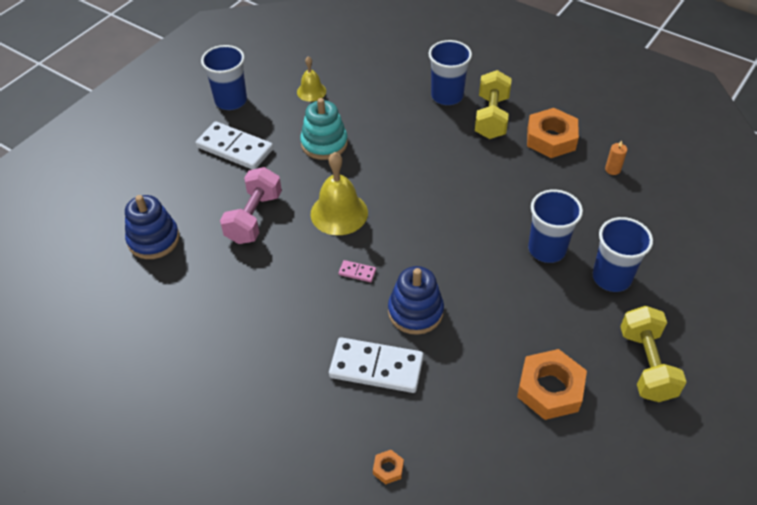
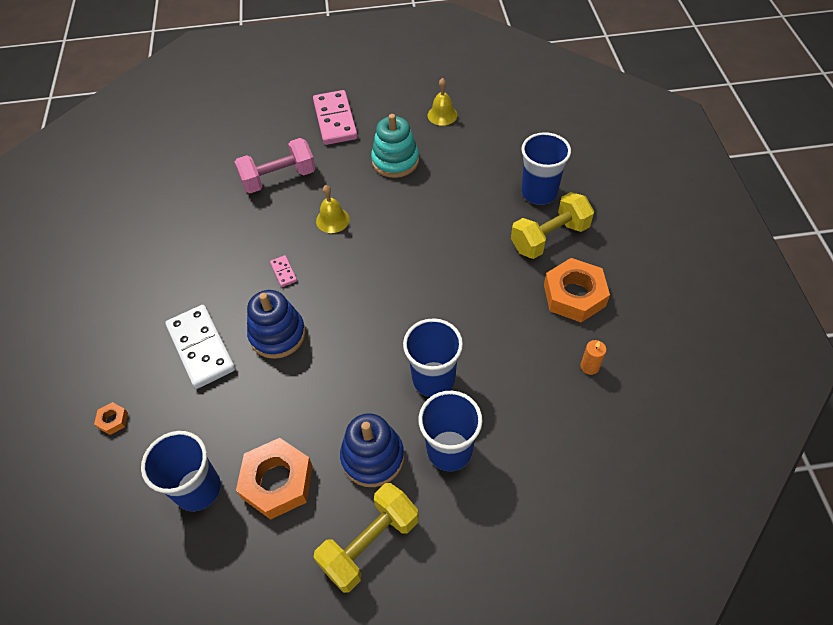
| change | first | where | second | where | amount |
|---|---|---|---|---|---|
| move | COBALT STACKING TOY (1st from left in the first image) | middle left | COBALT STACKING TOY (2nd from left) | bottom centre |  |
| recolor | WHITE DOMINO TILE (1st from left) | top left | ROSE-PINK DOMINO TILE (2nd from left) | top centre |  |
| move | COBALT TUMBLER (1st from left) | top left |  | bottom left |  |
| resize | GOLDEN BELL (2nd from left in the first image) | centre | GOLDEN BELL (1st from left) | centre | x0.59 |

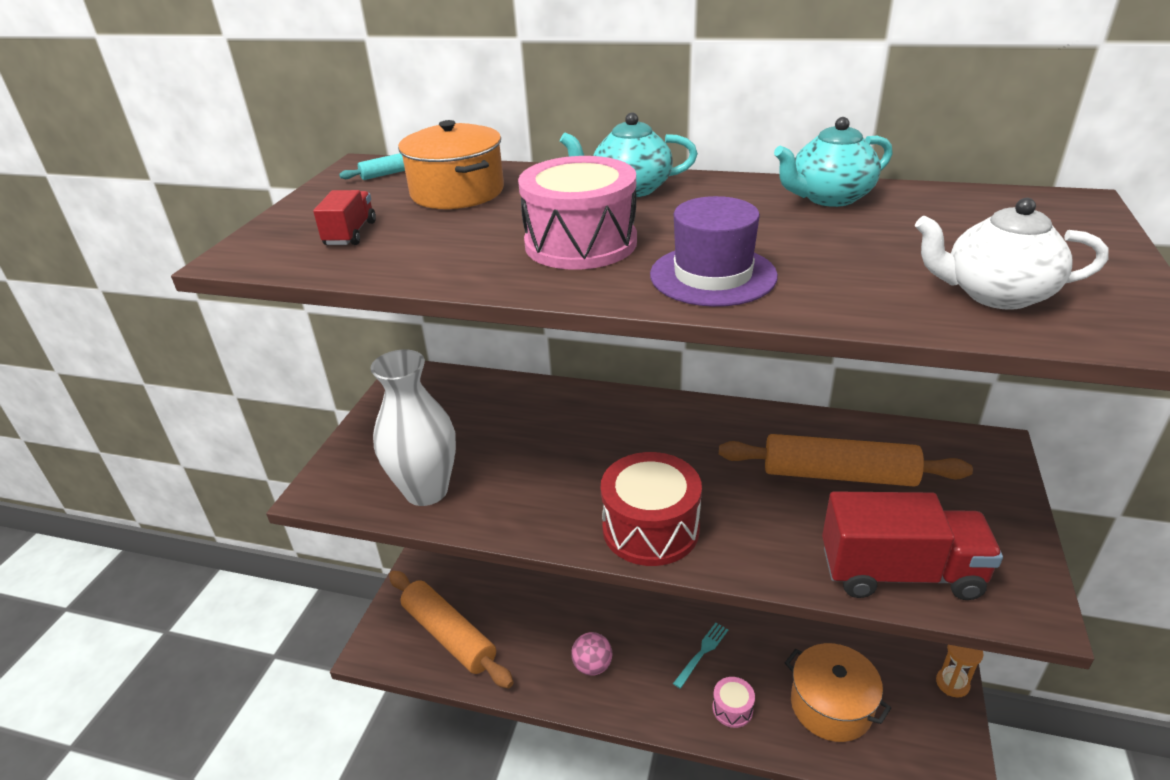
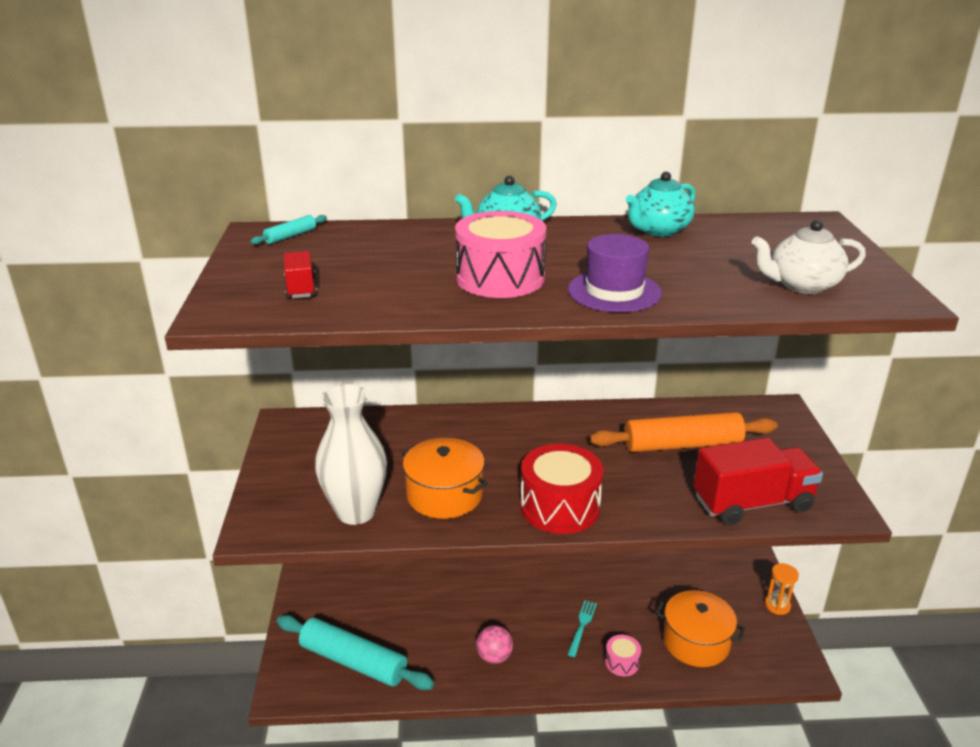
| change | first | where | second | where | amount |
|---|---|---|---|---|---|
| recolor | BRIGHT ORANGE DOUGH ROLLER (1st from left) | bottom centre | AQUA DOUGH ROLLER (2nd from left) | bottom centre |  |
| move | BRIGHT ORANGE STOCKPOT (1st from left) | top centre |  | centre |  |

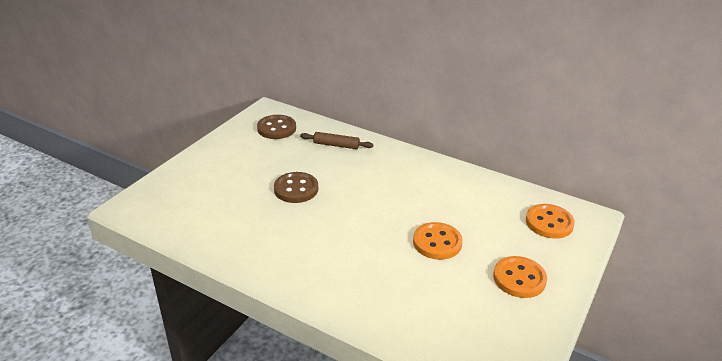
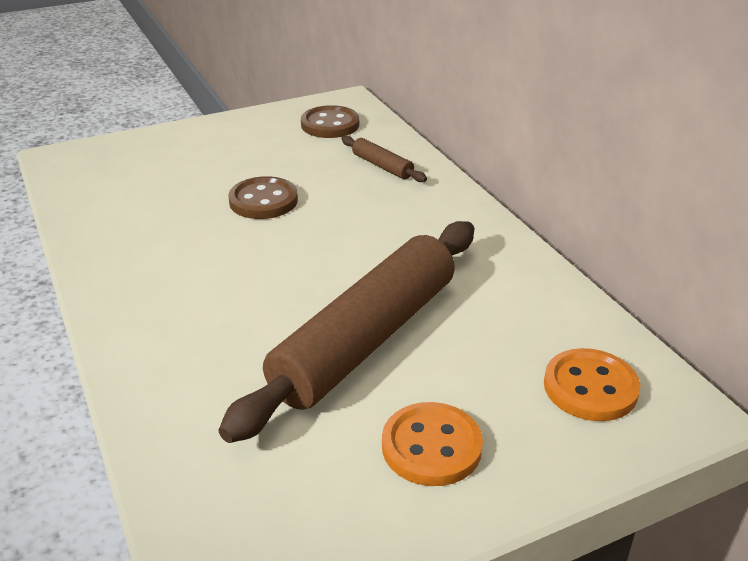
| change | first | where | second | where | amount |
|---|---|---|---|---|---|
| replace | BRIGHT ORANGE BUTTON (1st from left) | bottom centre | DARK BROWN DOUGH ROLLER (1st from left) | centre |  |

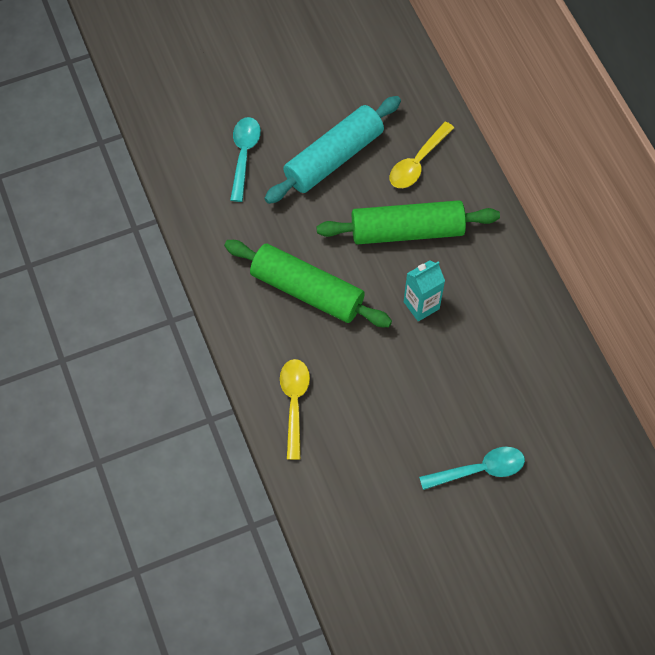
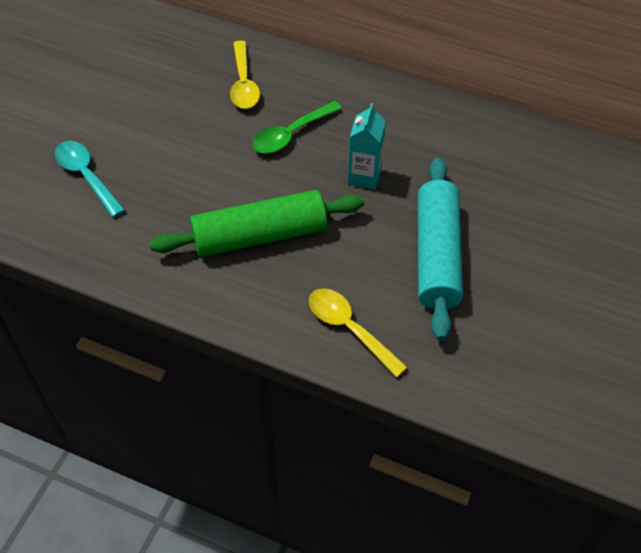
| change | first | where | second | where | amount |
|---|---|---|---|---|---|
| move | AQUA DOUGH ROLLER | top centre |  | middle right |  |
| replace | GREEN DOUGH ROLLER (2nd from left) | centre | GREEN SPOON | top centre |  |
| delete | AQUA SPOON (2nd from left) | bottom right |  |  |  |

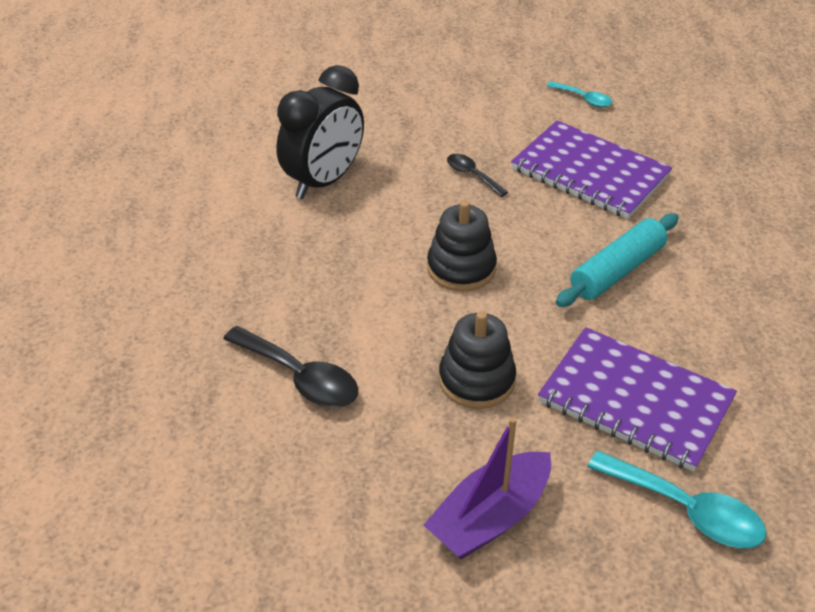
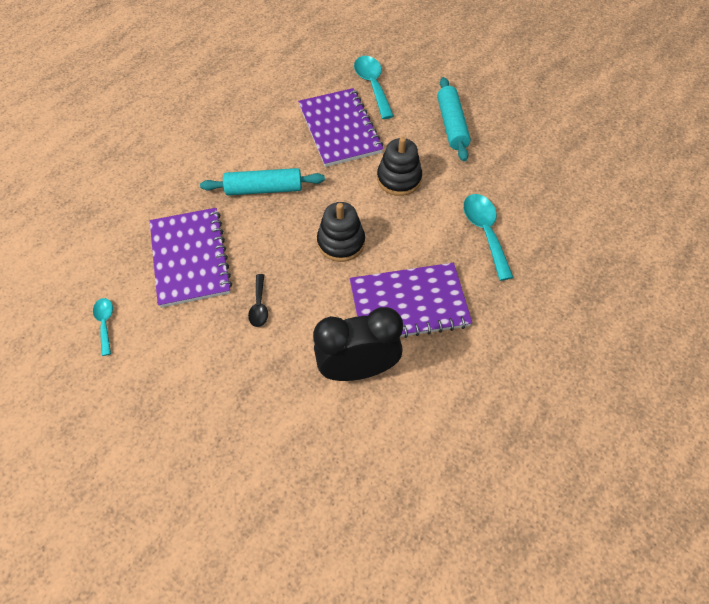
| change | first | where | second | where | amount |
|---|---|---|---|---|---|
| recolor | JET-BLACK SPOON (1st from left) | centre | AQUA SPOON (3rd from left) | middle right |  |
| replace | PURPLE TOY BOAT | bottom centre | AQUA DOUGH ROLLER (2nd from left) | top centre |  |
| insert |  |  | PURPLE EXERCISE BOOK (3rd from left) | centre |  |

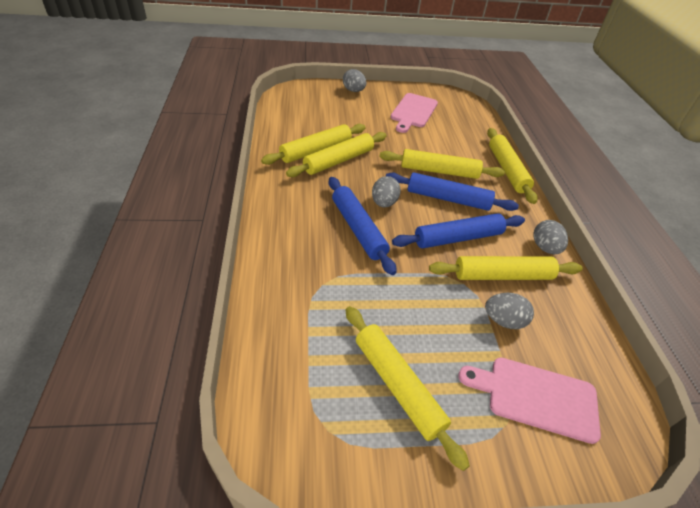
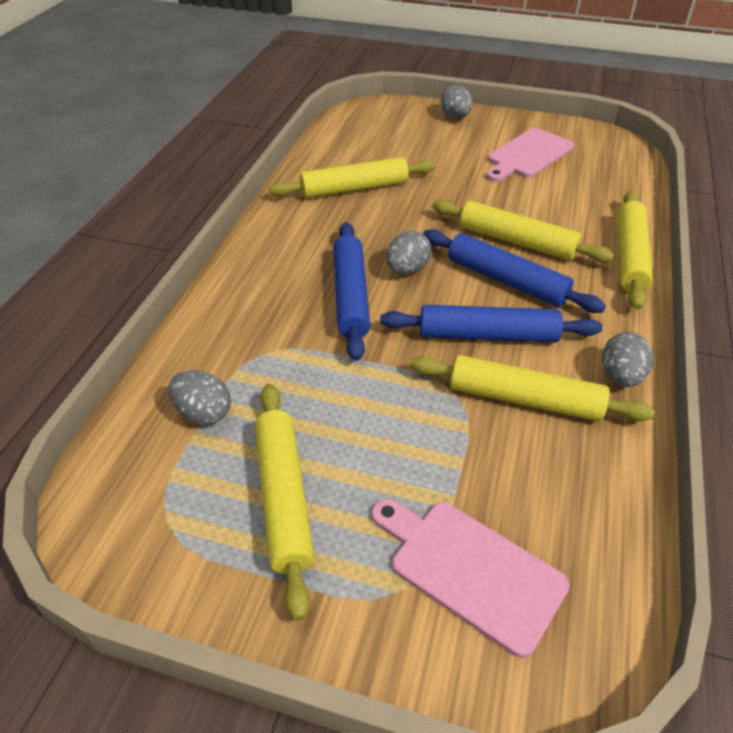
| change | first | where | second | where | amount |
|---|---|---|---|---|---|
| delete | GOLDEN DOUGH ROLLER (2nd from left) | top centre |  |  |  |
| move | ASH-GREY TOY EGG (3rd from left in the first image) | middle right | ASH-GREY TOY EGG (1st from left) | middle left |  |

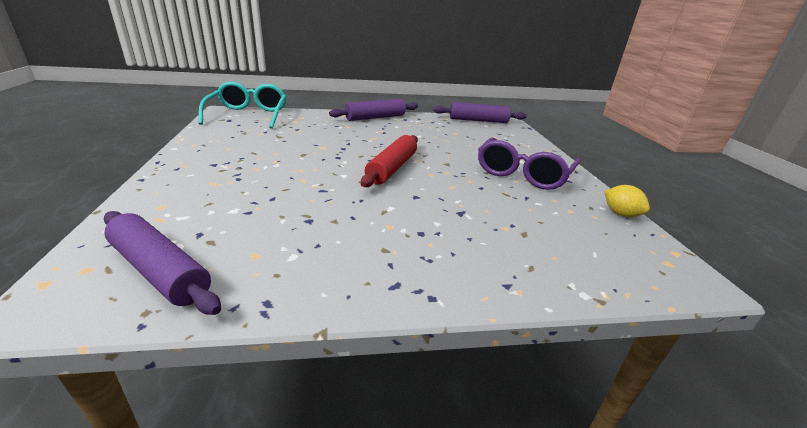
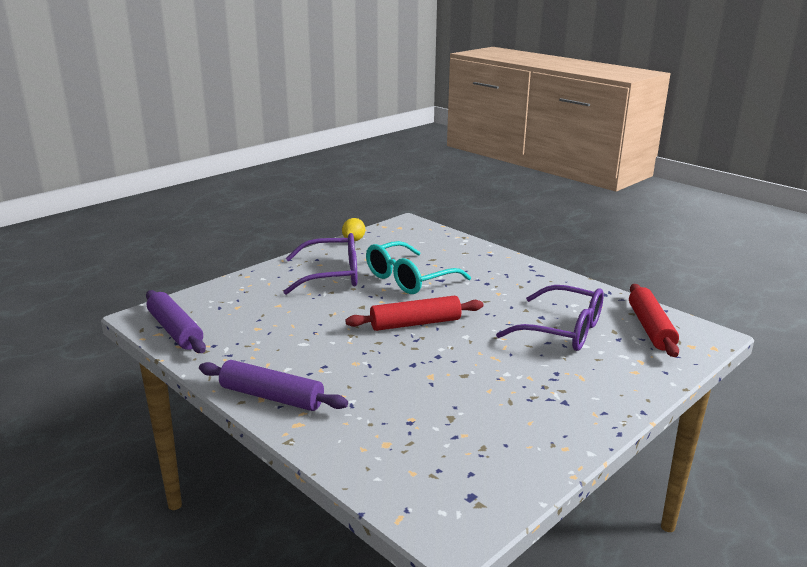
| change | first | where | second | where | amount |
|---|---|---|---|---|---|
| recolor | PURPLE DOUGH ROLLER (1st from left) | middle left | SCARLET DOUGH ROLLER (2nd from left) | middle right |  |
| move | AQUA EYEGLASSES | top left |  | centre |  |
| insert |  |  | PURPLE EYEGLASSES (2nd from left) | middle right |  |

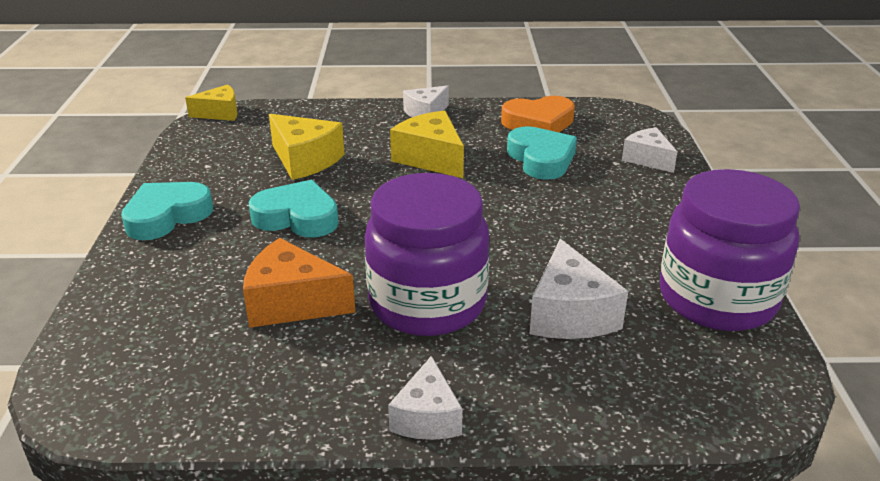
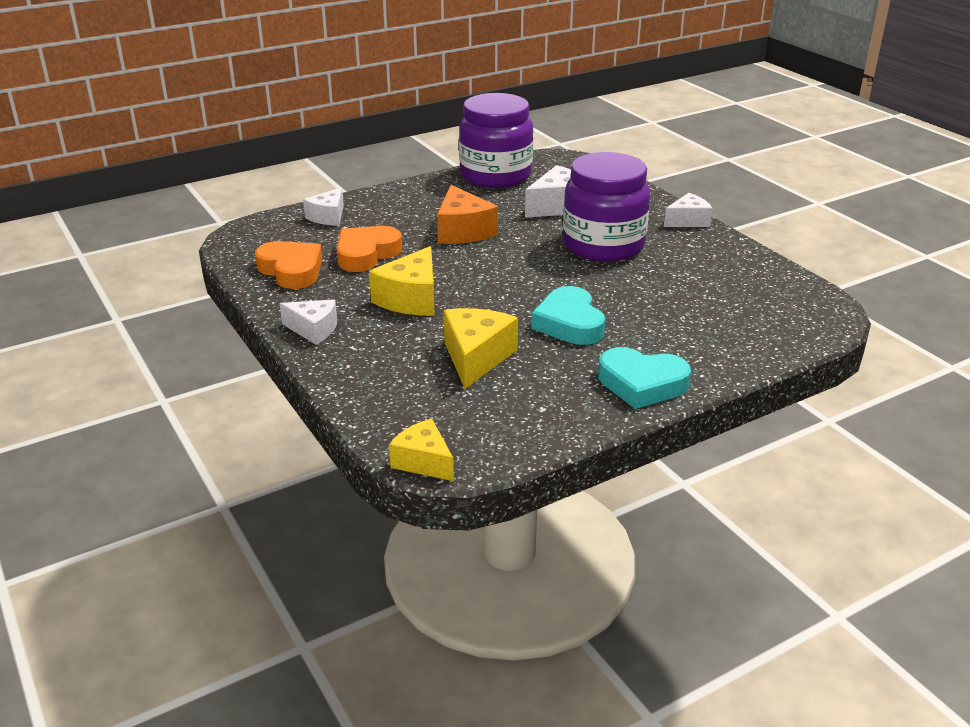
| change | first | where | second | where | amount |
|---|---|---|---|---|---|
| move | BRIGHT ORANGE CHEESE | centre |  | top centre |  |
| recolor | AQUA HEART SHAPE (3rd from left) | top centre | BRIGHT ORANGE HEART SHAPE (2nd from left) | centre |  |

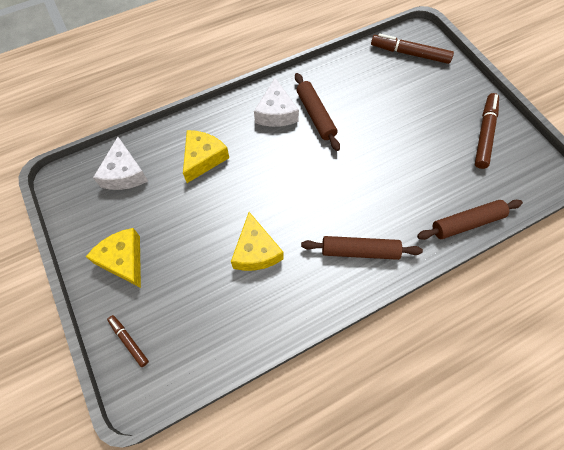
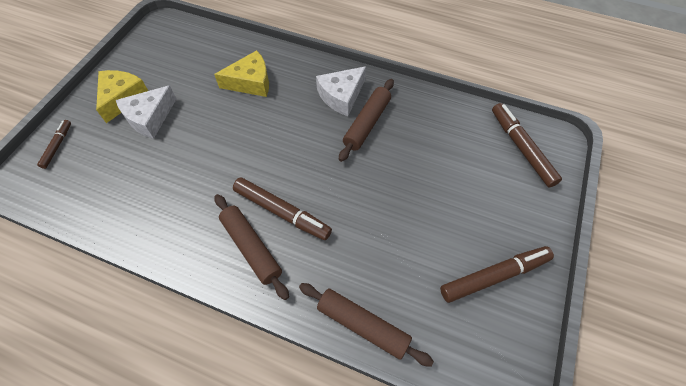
| change | first | where | second | where | amount |
|---|---|---|---|---|---|
| move | WHITE CHEESE (1st from left) | middle left |  | top left |  |
| delete | GOLDEN CHEESE (3rd from left) | centre |  |  |  |
| insert |  |  | DARK BROWN MARKER PEN (2nd from left) | centre |  |

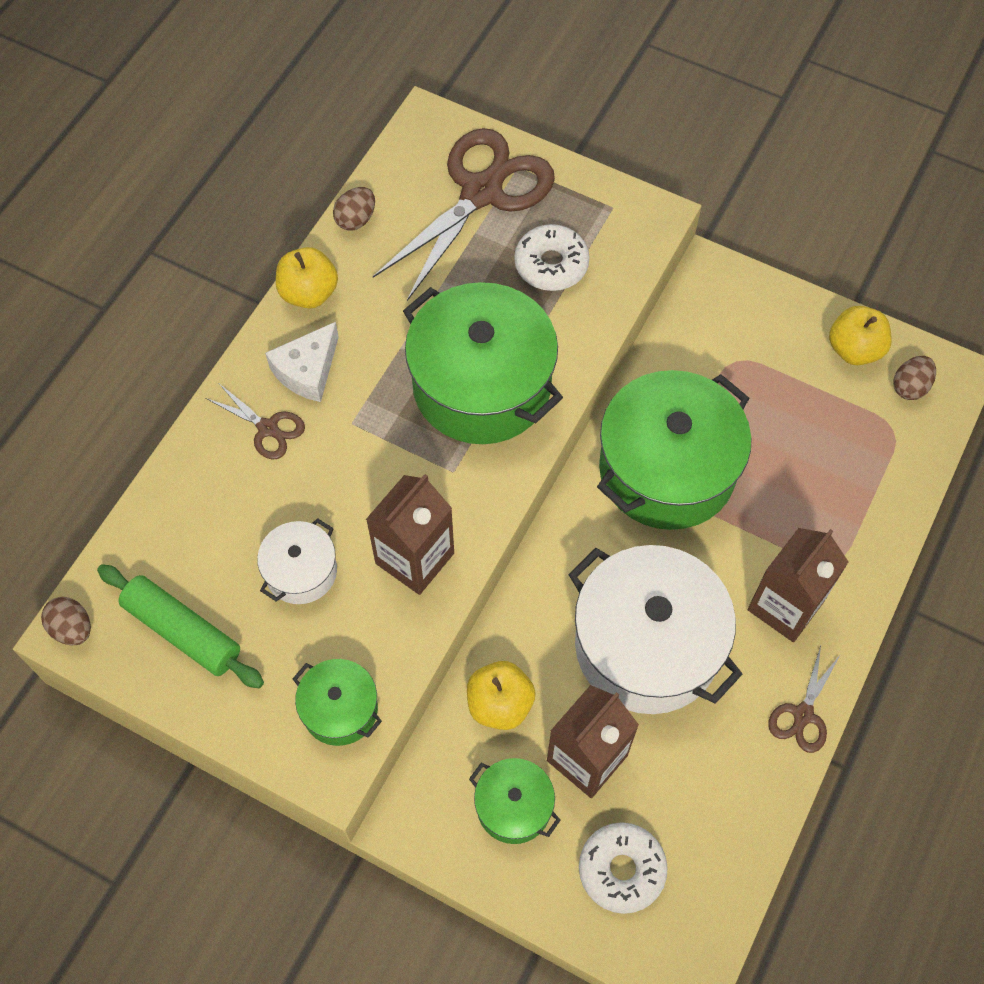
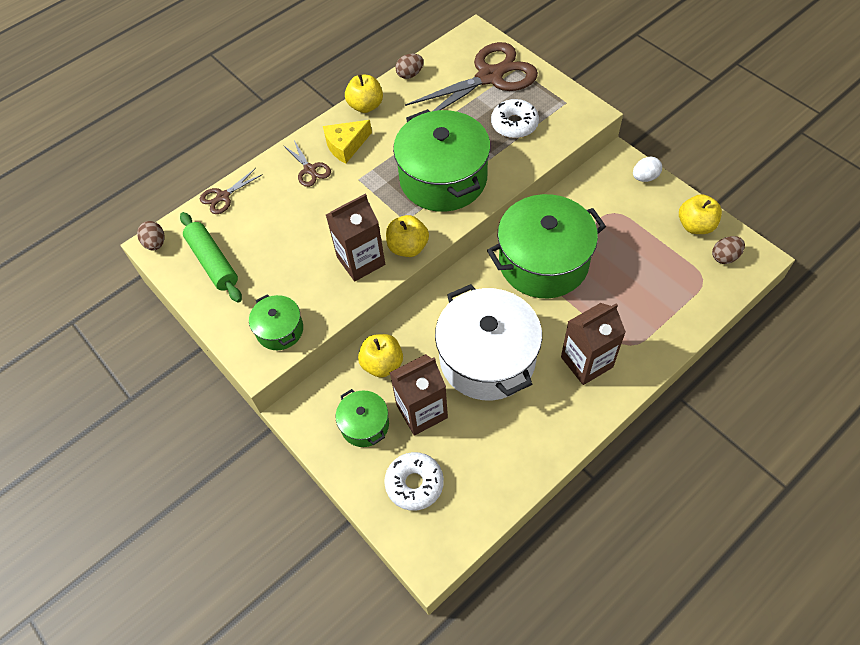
| change | first | where | second | where | amount |
|---|---|---|---|---|---|
| delete | WHITE STOCKPOT (1st from left) | middle left |  |  |  |
| recolor | WHITE CHEESE | middle left | GOLDEN CHEESE | top centre |  |
| move | DARK BROWN PAIR OF SCISSORS (3rd from left in the first image) | bottom right | DARK BROWN PAIR OF SCISSORS (1st from left) | top left |  |
| insert |  |  | GOLDEN TOY APPLE (3rd from left) | centre |  |
| insert |  |  | WHITE TOY EGG | top right |  |

